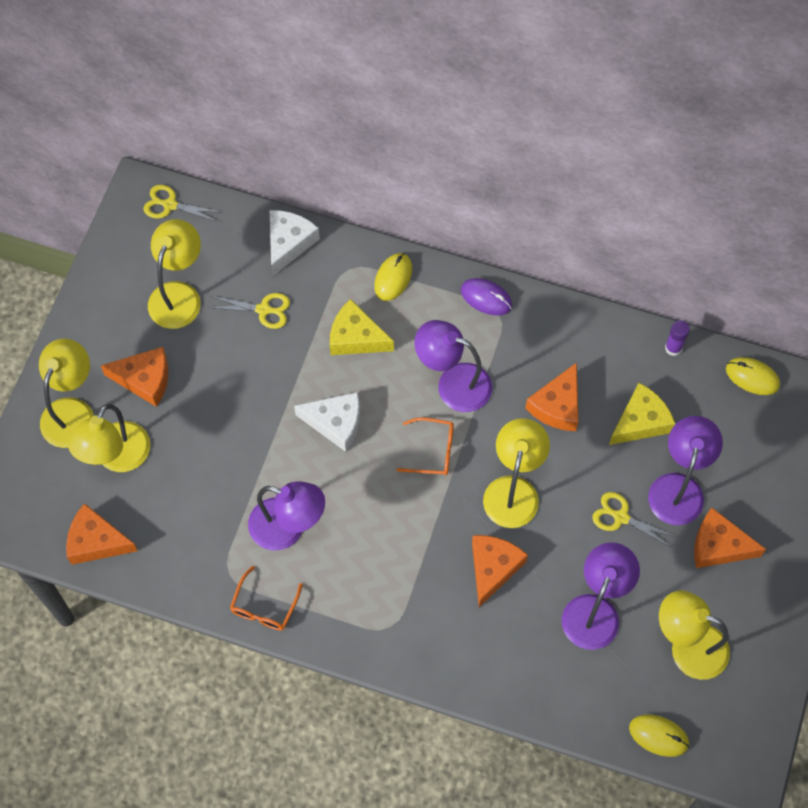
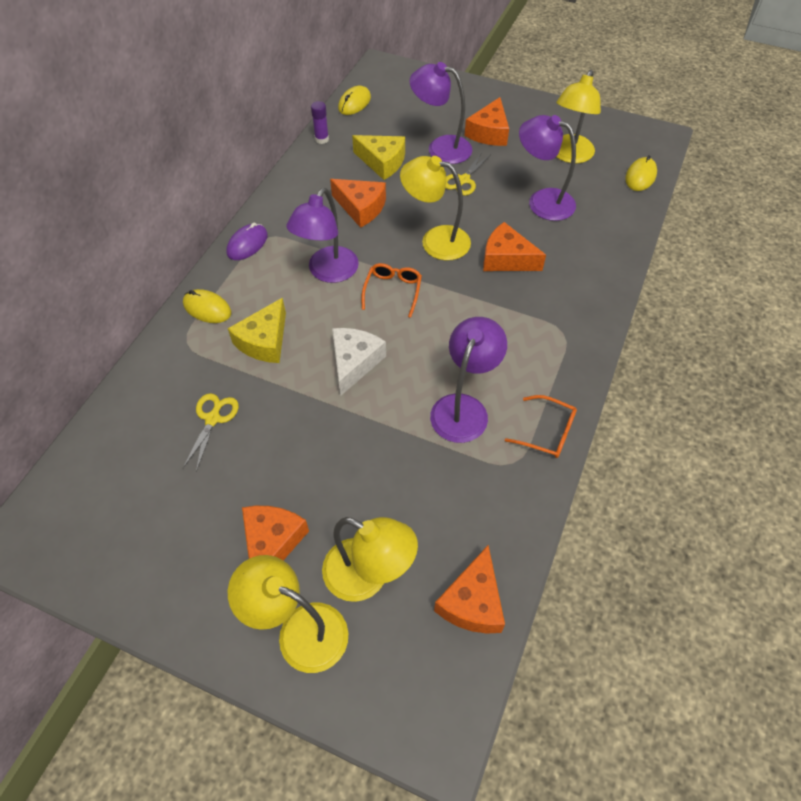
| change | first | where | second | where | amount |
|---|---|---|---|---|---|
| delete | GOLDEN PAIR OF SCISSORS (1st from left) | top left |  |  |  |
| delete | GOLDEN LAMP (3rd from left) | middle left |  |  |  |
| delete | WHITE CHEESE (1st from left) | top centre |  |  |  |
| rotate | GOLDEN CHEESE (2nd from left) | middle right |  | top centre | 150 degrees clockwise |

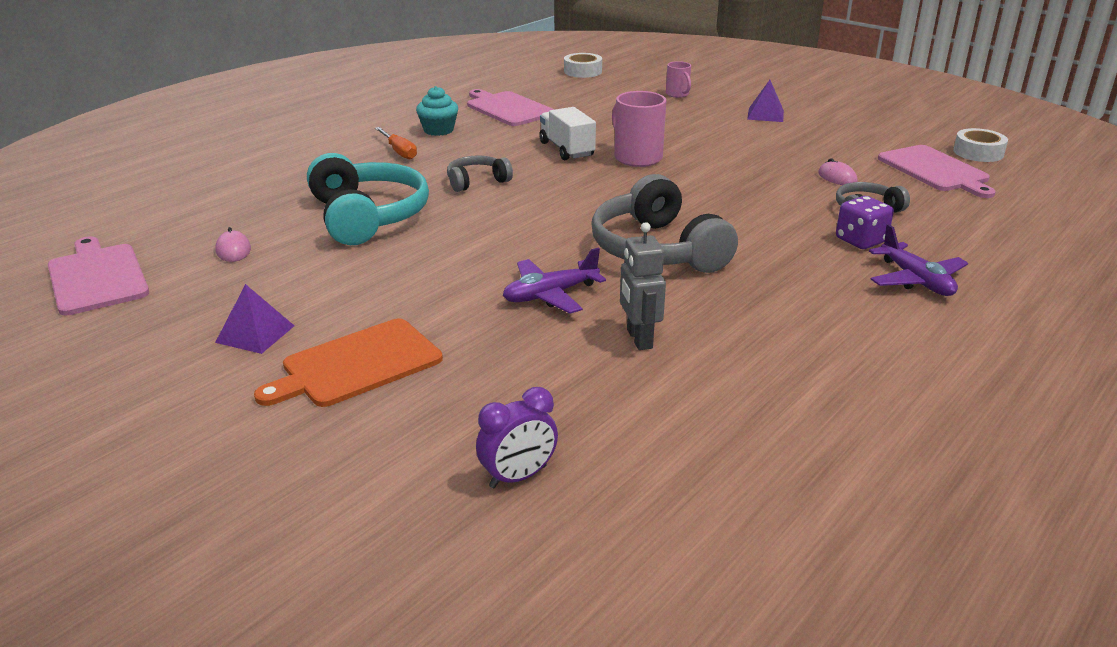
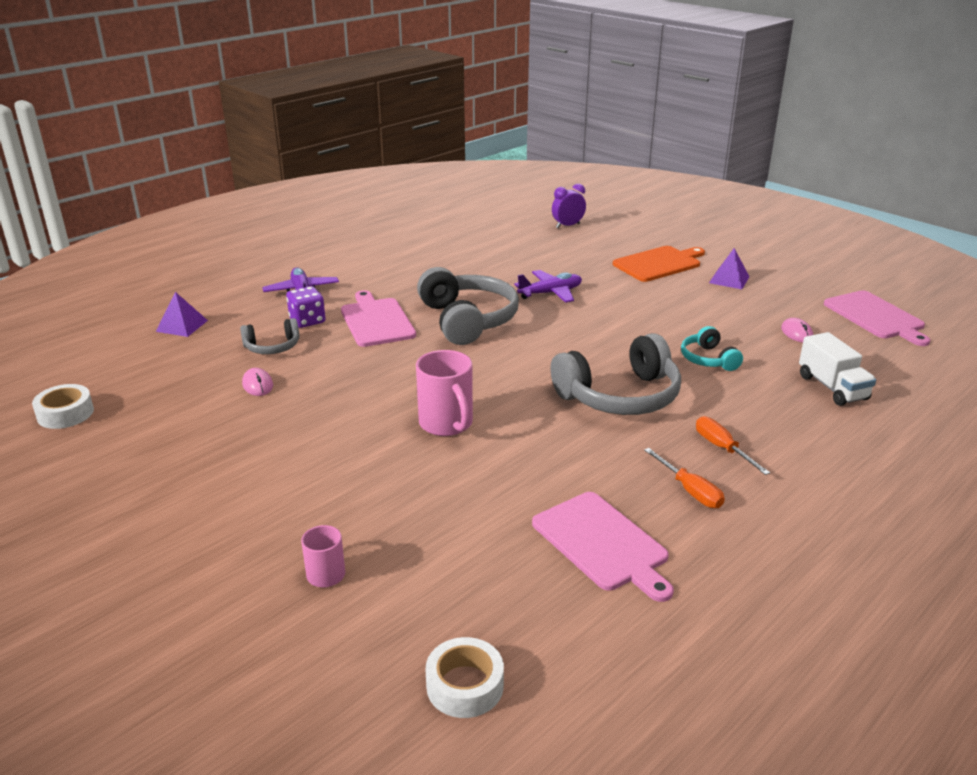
| change | first | where | second | where | amount |
|---|---|---|---|---|---|
| resize | AQUA HEADSET | top left |  | middle right | x0.52 |
| replace | AQUA MUFFIN | top centre | BRIGHT ORANGE FLAT SCREWDRIVER (1st from left) | middle right |  |
| resize | ASH-GREY HEADSET (1st from left in the first image) | top centre | ASH-GREY HEADSET (3rd from left) | centre | x1.93 |
| move | WHITE TRUCK | top centre |  | middle right |  |
| delete | ASH-GREY ROBOT FIGURE | centre |  |  |  |
| move | PURPLE PYRAMID (2nd from left in the first image) | top right | PURPLE PYRAMID (1st from left) | middle left |  |
| move | ROSE-PINK CUTTING BOARD (3rd from left in the first image) | top right | ROSE-PINK CUTTING BOARD (1st from left) | centre |  |

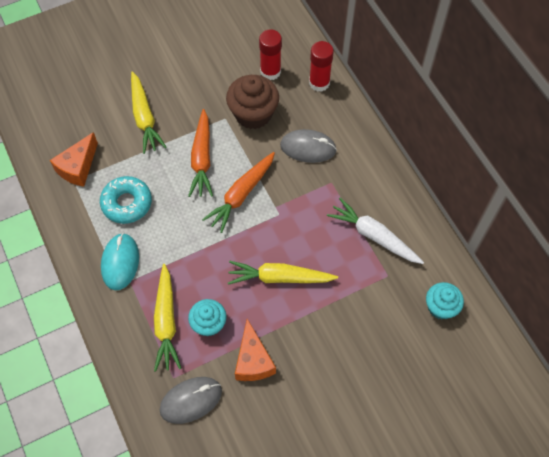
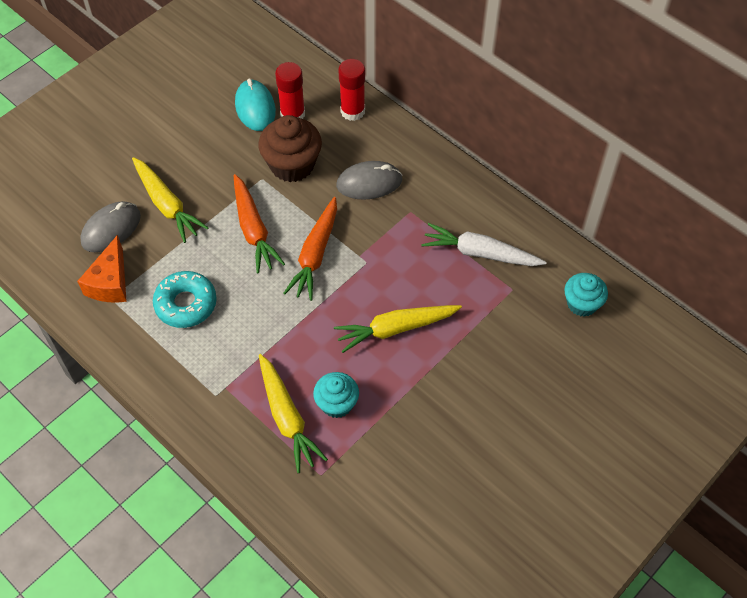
| change | first | where | second | where | amount |
|---|---|---|---|---|---|
| move | AQUA PC MOUSE | middle left |  | top centre |  |
| move | ASH-GREY PC MOUSE (1st from left) | bottom centre |  | middle left |  |
| delete | BRIGHT ORANGE CHEESE (2nd from left) | bottom centre |  |  |  |

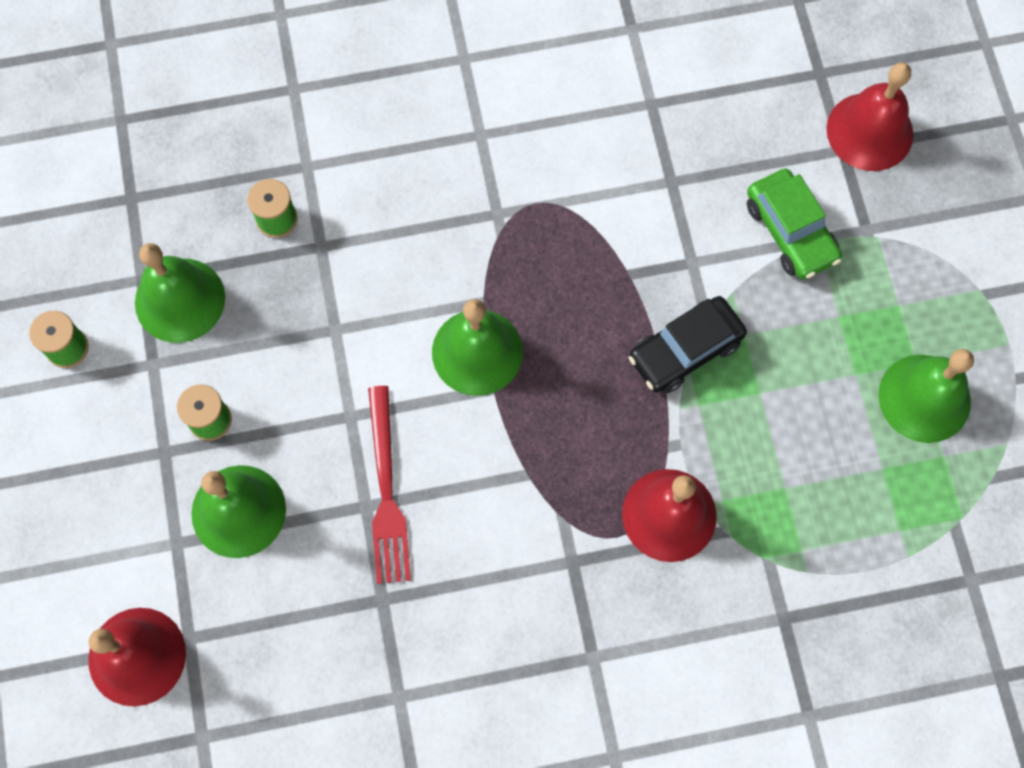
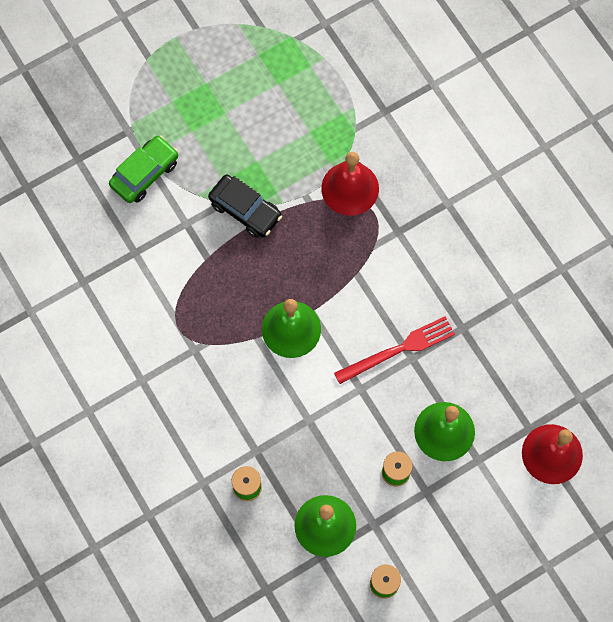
| change | first | where | second | where | amount |
|---|---|---|---|---|---|
| delete | SCARLET BELL (3rd from left) | top right |  |  |  |
| delete | GREEN BELL (4th from left) | middle right |  |  |  |

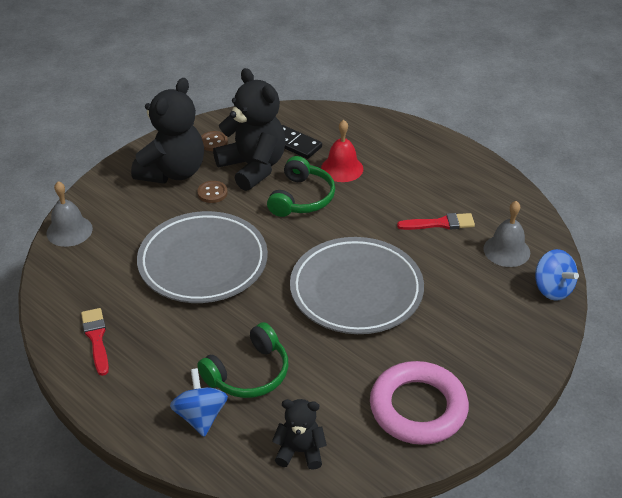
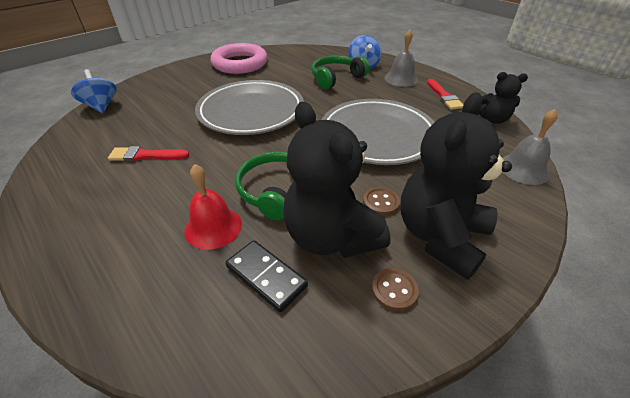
| change | first | where | second | where | amount |
|---|---|---|---|---|---|
| move | JET-BLACK TEDDY BEAR (3rd from left) | bottom centre |  | top right |  |
| move | ASH-GREY BELL (2nd from left in the first image) | middle right | ASH-GREY BELL (1st from left) | top centre |  |

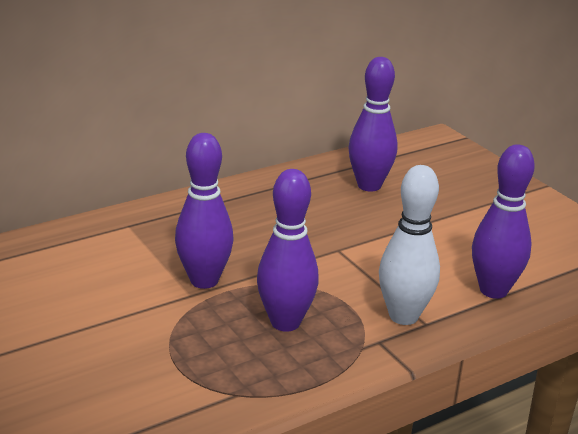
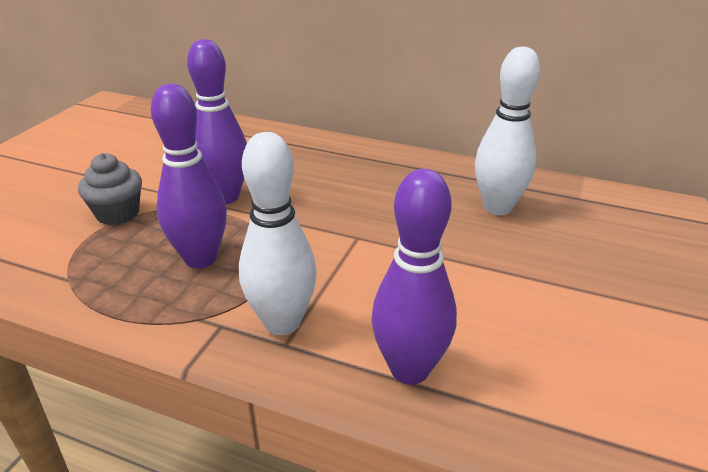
| change | first | where | second | where | amount |
|---|---|---|---|---|---|
| recolor | PURPLE TENPIN (3rd from left) | top centre | WHITE TENPIN (2nd from left) | top right |  |
| insert |  |  | ASH-GREY MUFFIN | middle left |  |

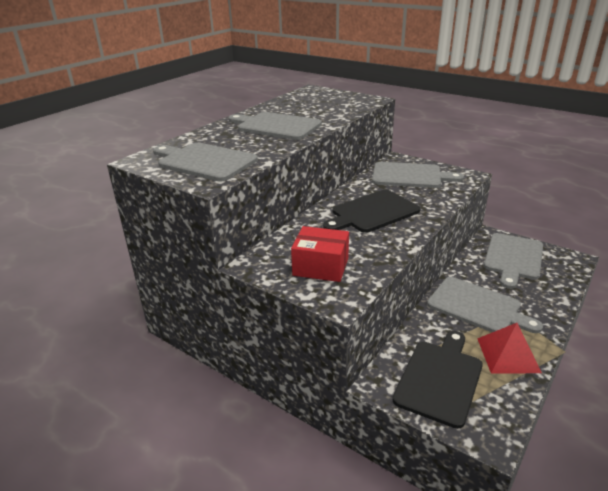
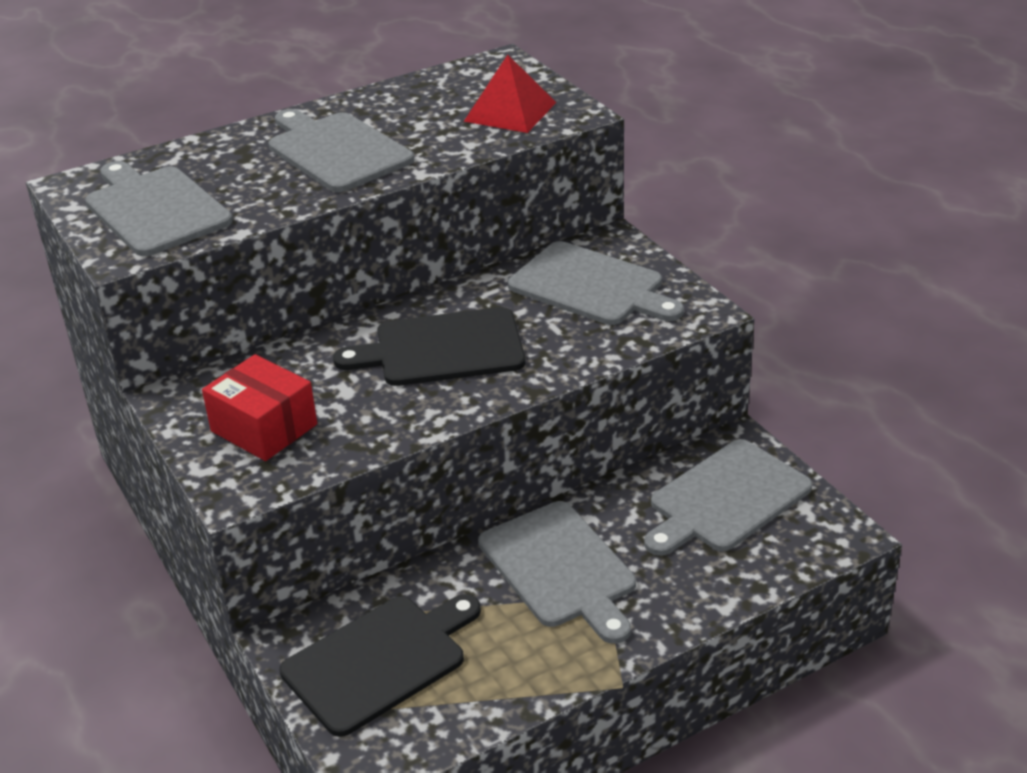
| change | first | where | second | where | amount |
|---|---|---|---|---|---|
| move | SCARLET PYRAMID | bottom right |  | top centre |  |

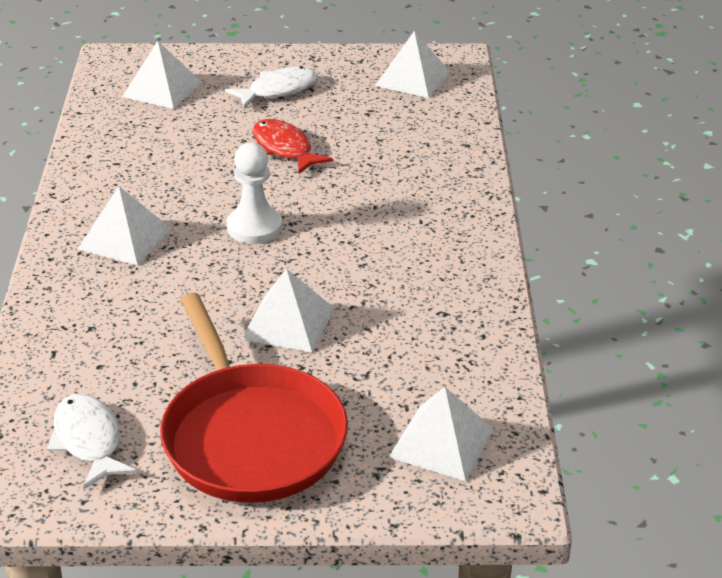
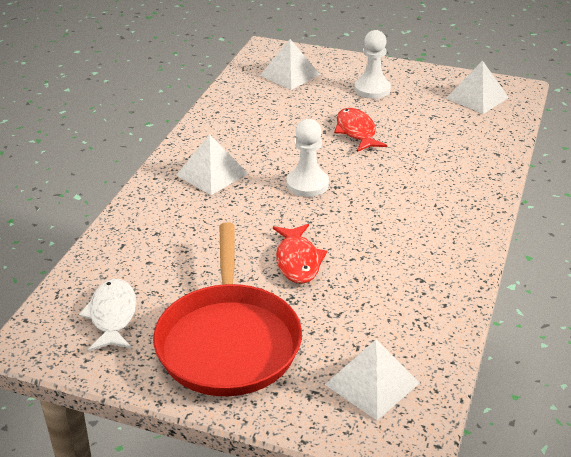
| change | first | where | second | where | amount |
|---|---|---|---|---|---|
| replace | WHITE FISH (2nd from left) | top centre | WHITE CHESS PAWN (2nd from left) | top centre |  |
| replace | WHITE PYRAMID (3rd from left) | centre | SCARLET FISH (1st from left) | centre |  |

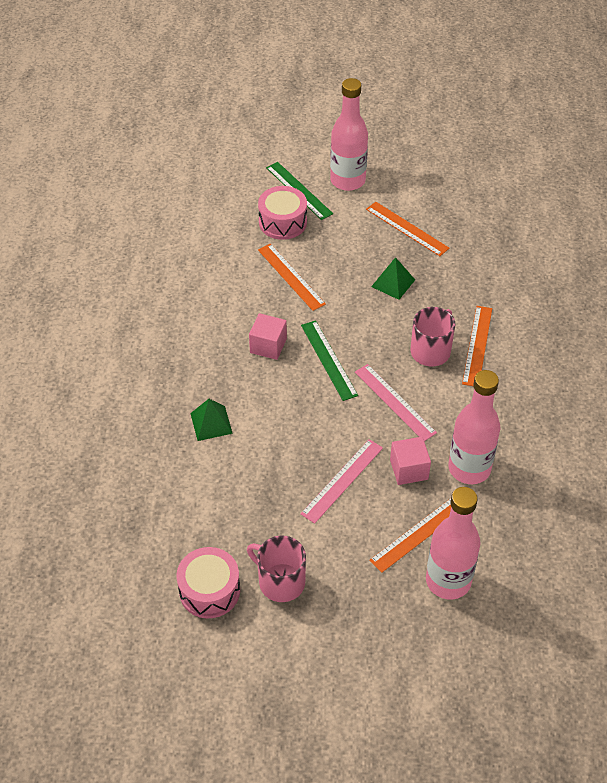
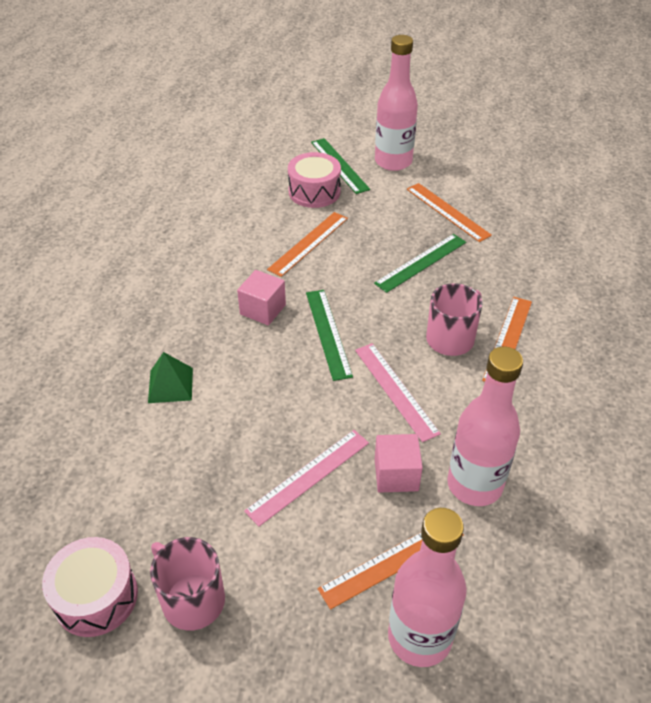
| change | first | where | second | where | amount |
|---|---|---|---|---|---|
| rotate | BRIGHT ORANGE RULER (1st from left) | centre |  | centre | 60 degrees clockwise |
| replace | GREEN PYRAMID (2nd from left) | centre | GREEN RULER (3rd from left) | centre |  |

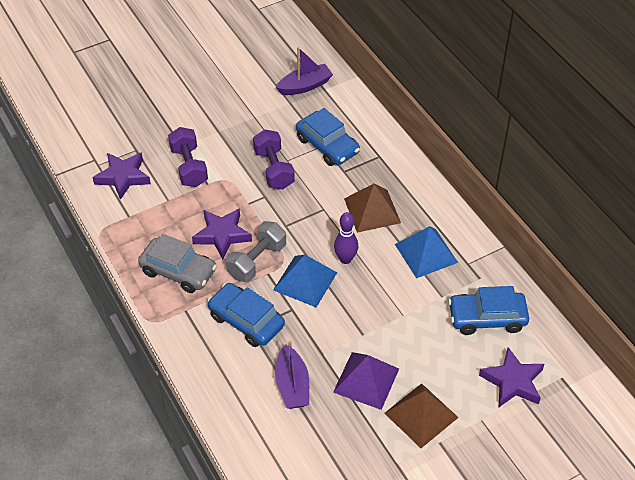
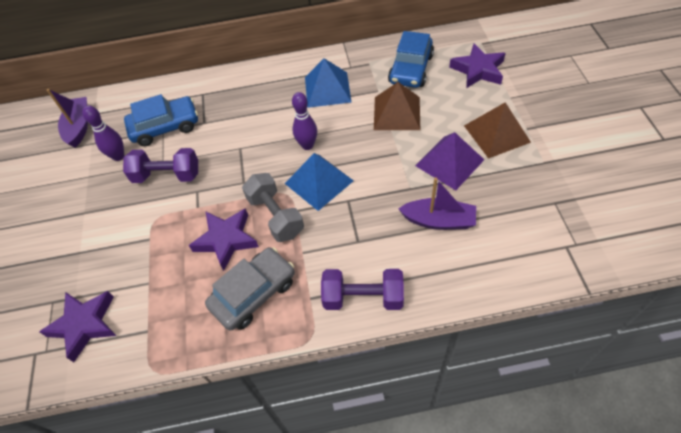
| change | first | where | second | where | amount |
|---|---|---|---|---|---|
| move | PURPLE HAND WEIGHT (1st from left in the first image) | top left | PURPLE HAND WEIGHT (2nd from left) | bottom centre |  |
| delete | COBALT TOY CAR (1st from left) | centre |  |  |  |
| move | DARK BROWN PYRAMID (1st from left) | centre |  | top centre |  |
| insert |  |  | PURPLE TENPIN (1st from left) | top left |  |

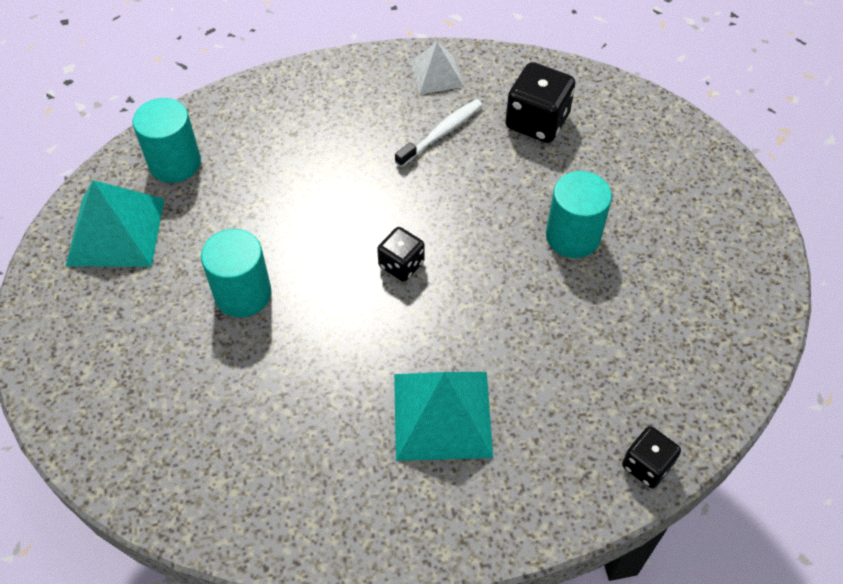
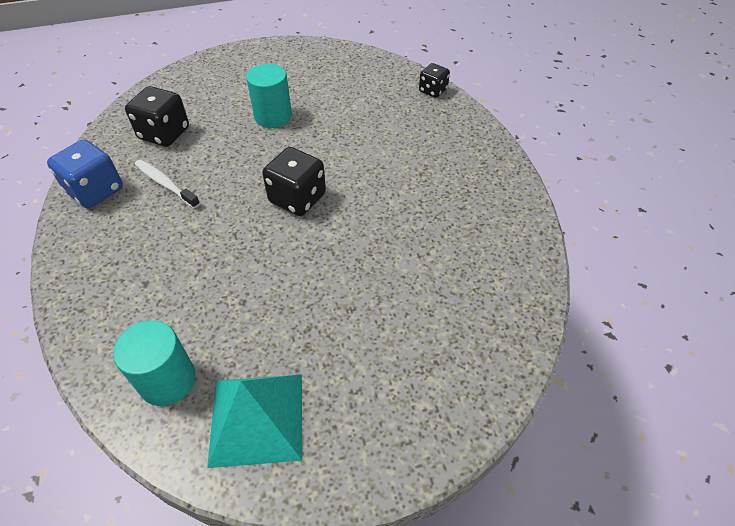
| change | first | where | second | where | amount |
|---|---|---|---|---|---|
| delete | AQUA SOLID CYLINDER (2nd from left) | middle left |  |  |  |
| resize | JET-BLACK DIE (1st from left in the first image) | centre | JET-BLACK DIE (2nd from left) | centre | x1.64 |
| delete | AQUA PYRAMID (2nd from left) | bottom centre |  |  |  |
| replace | WHITE PYRAMID | top centre | COBALT DIE | top left |  |

